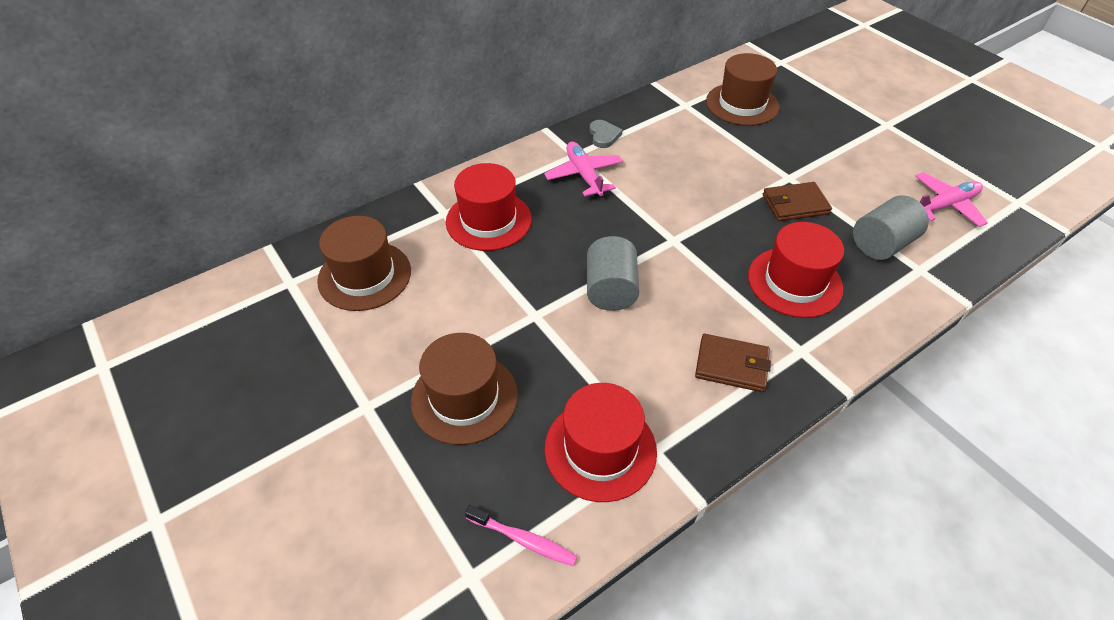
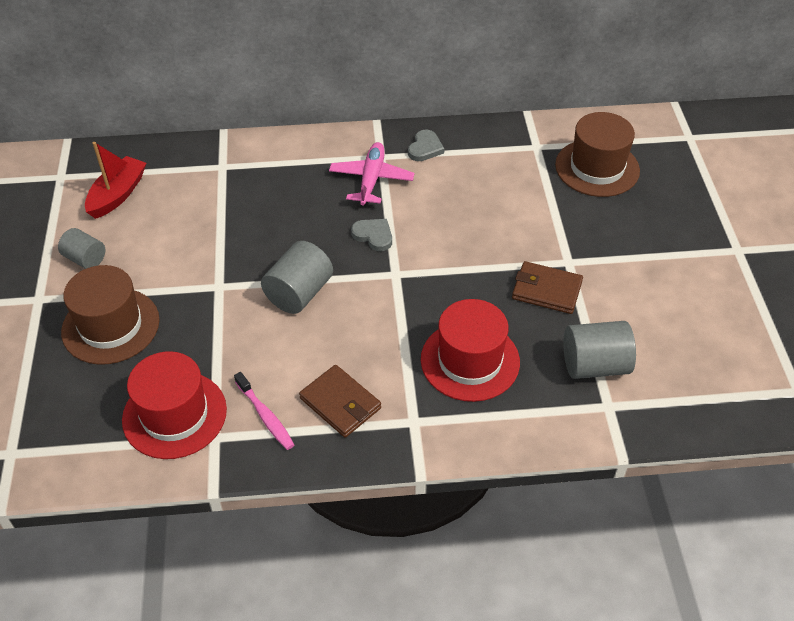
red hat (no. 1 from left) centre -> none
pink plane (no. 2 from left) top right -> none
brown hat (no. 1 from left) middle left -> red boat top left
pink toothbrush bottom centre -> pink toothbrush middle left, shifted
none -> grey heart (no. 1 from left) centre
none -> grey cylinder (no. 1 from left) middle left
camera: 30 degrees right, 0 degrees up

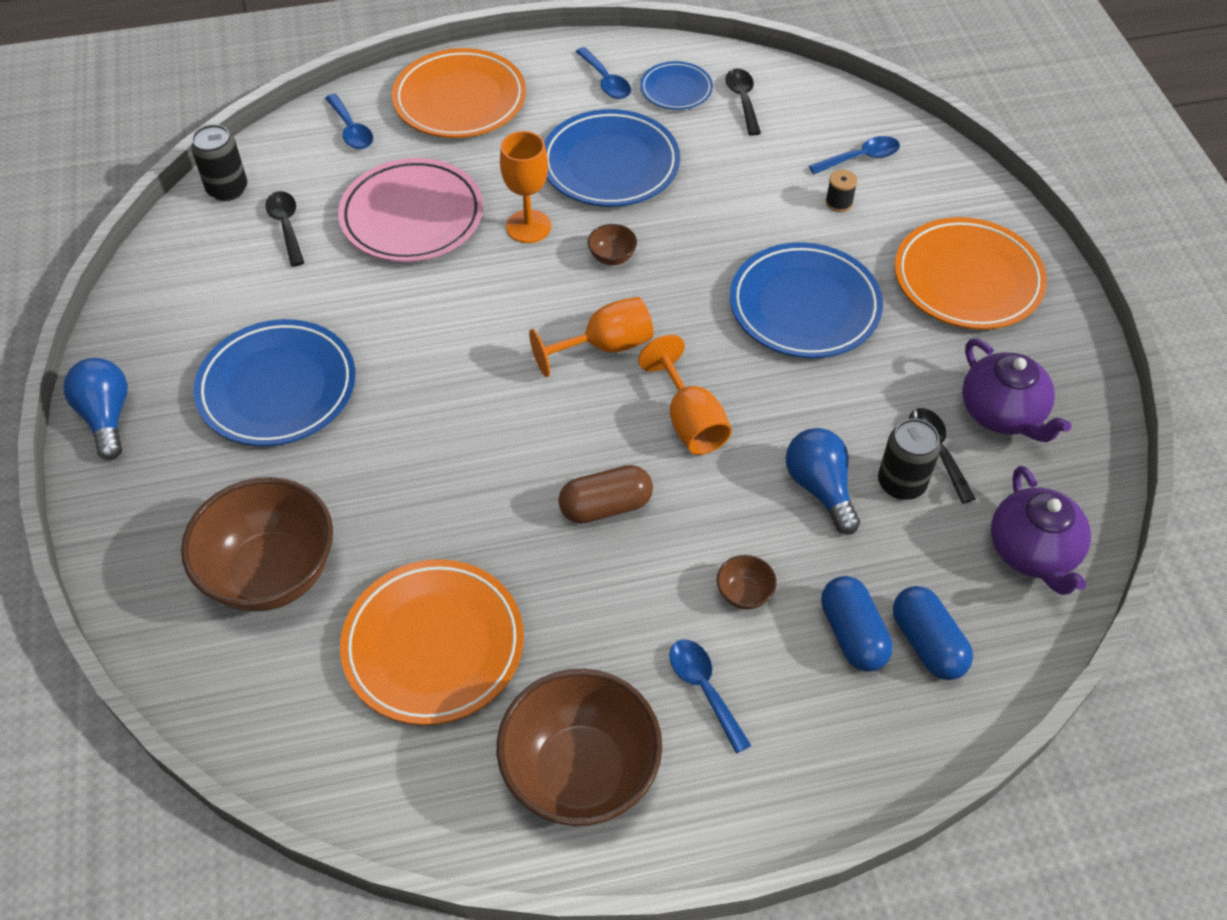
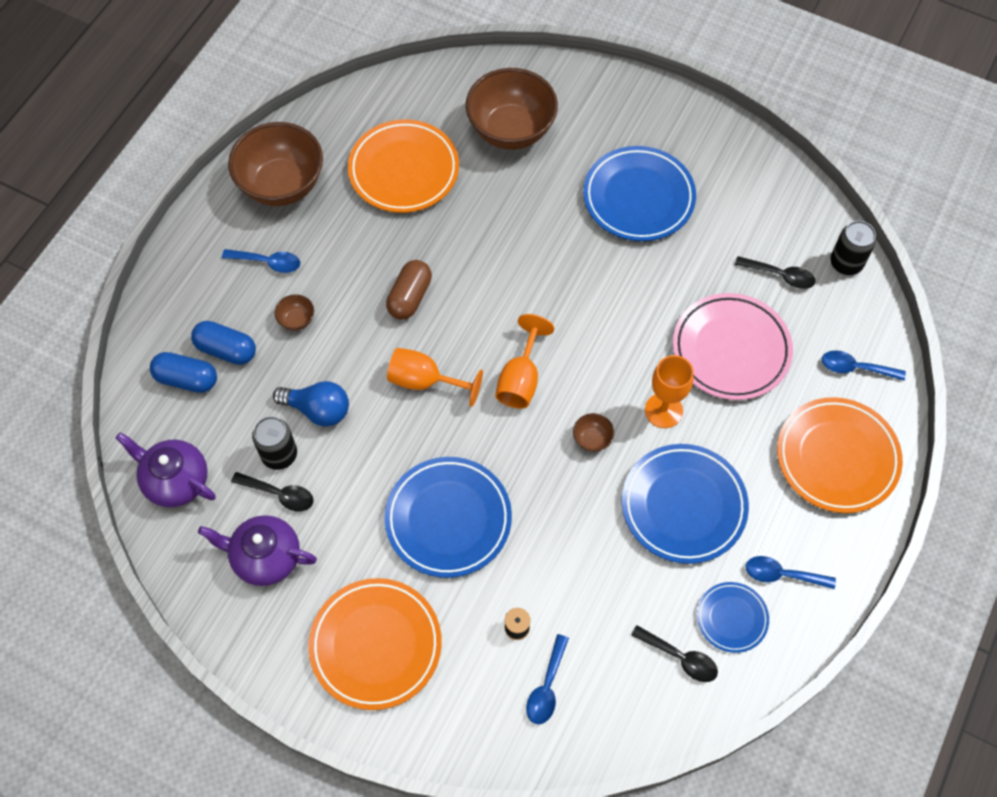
blue light bulb (no. 1 from left) middle left -> none
camera: 130 degrees right, 10 degrees up

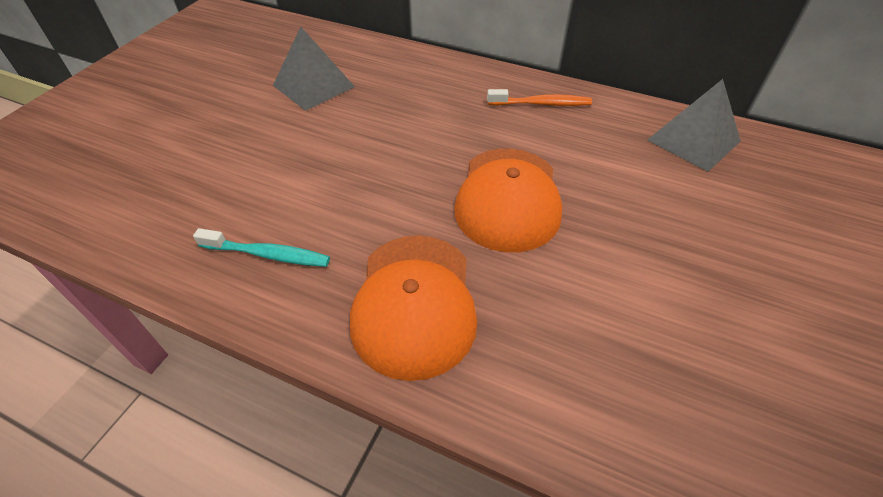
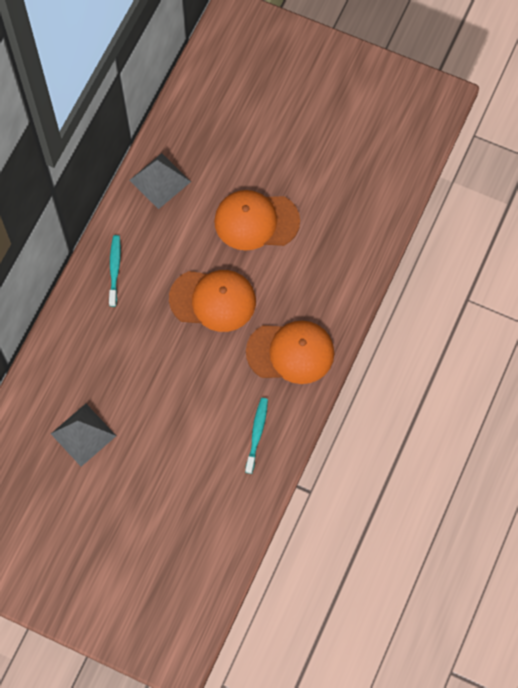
orange toothbrush top centre -> turquoise toothbrush (no. 1 from left) middle left
none -> orange cap (no. 2 from left) top centre
camera: 90 degrees left, 20 degrees up

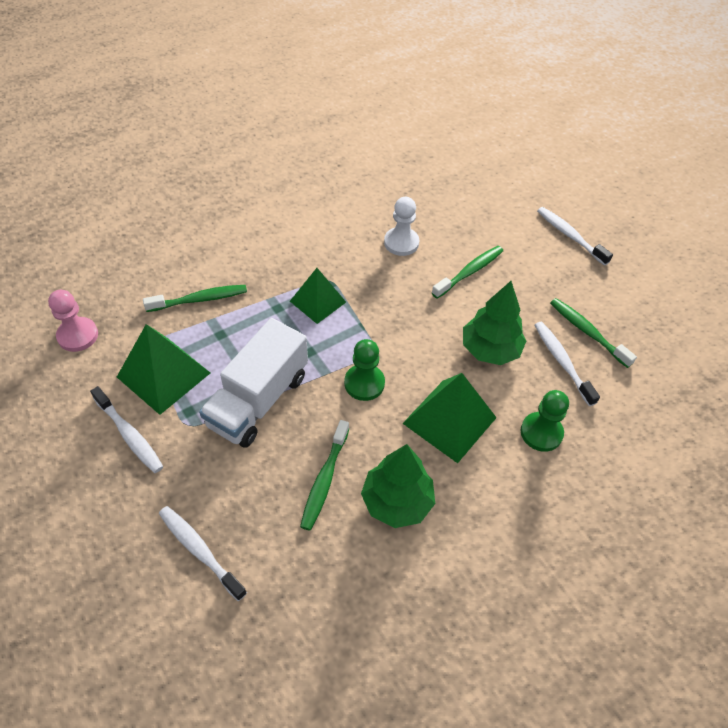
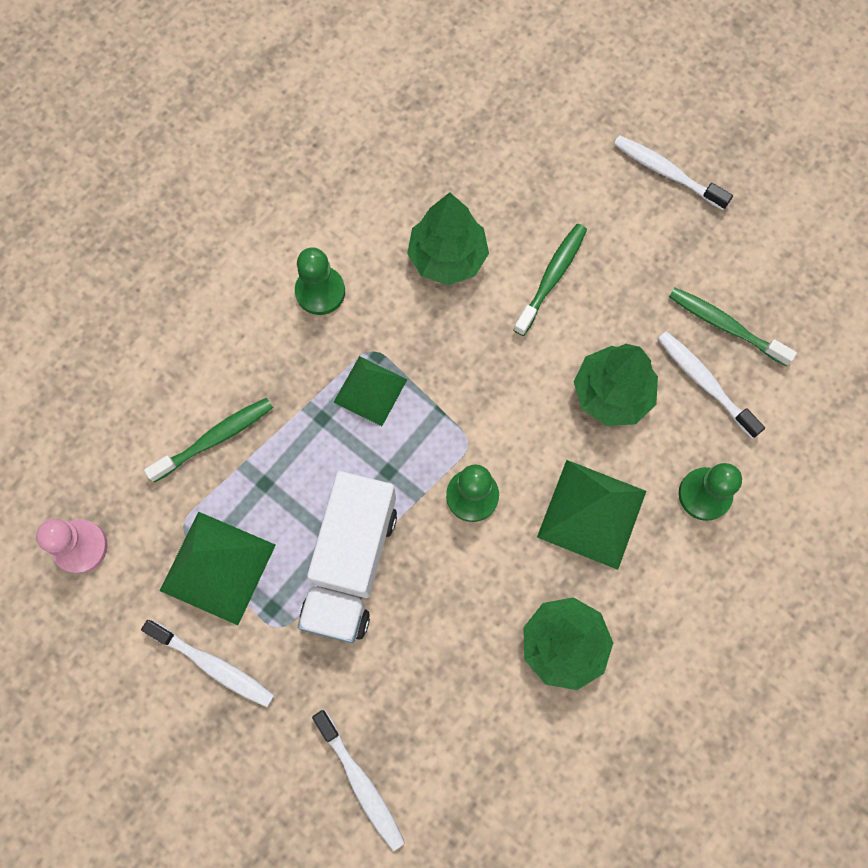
white pawn top centre -> green tree (no. 1 from left) top centre
green toothbrush (no. 2 from left) centre -> none
white toothbrush (no. 2 from left) bottom left -> white toothbrush (no. 2 from left) bottom centre, 150 degrees counterclockwise
none -> green pawn (no. 1 from left) top centre
camera: 15 degrees left, 20 degrees up

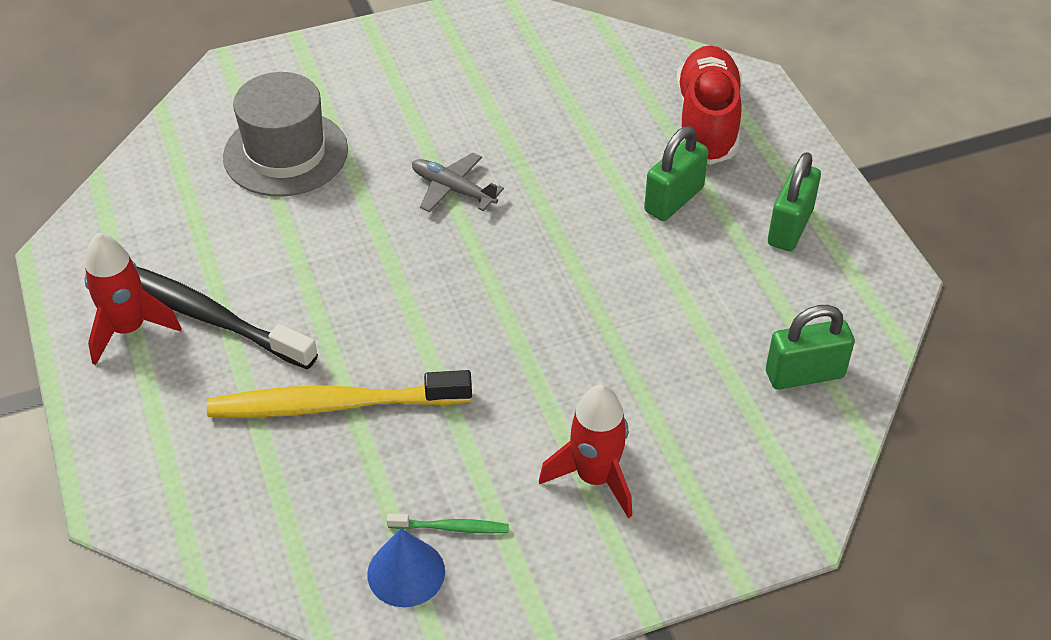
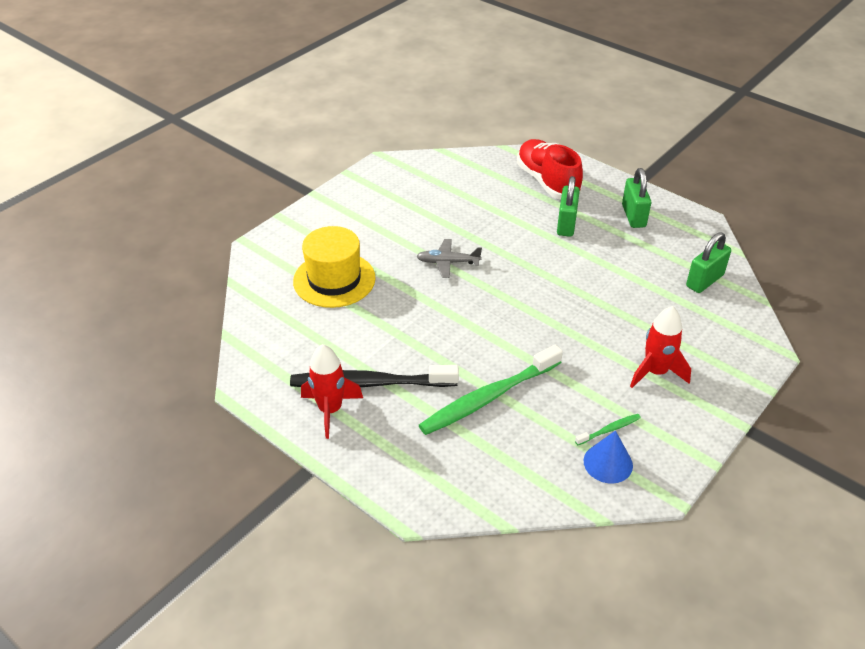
grey hat top left -> yellow hat centre
yellow toothbrush middle left -> green toothbrush (no. 1 from left) centre
camera: 30 degrees left, 5 degrees down

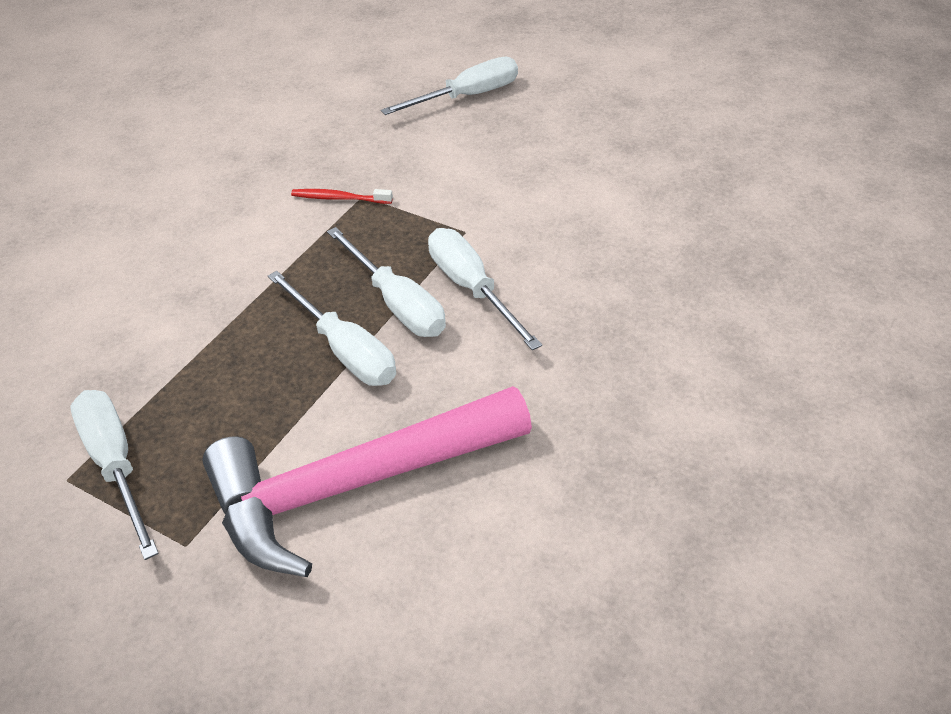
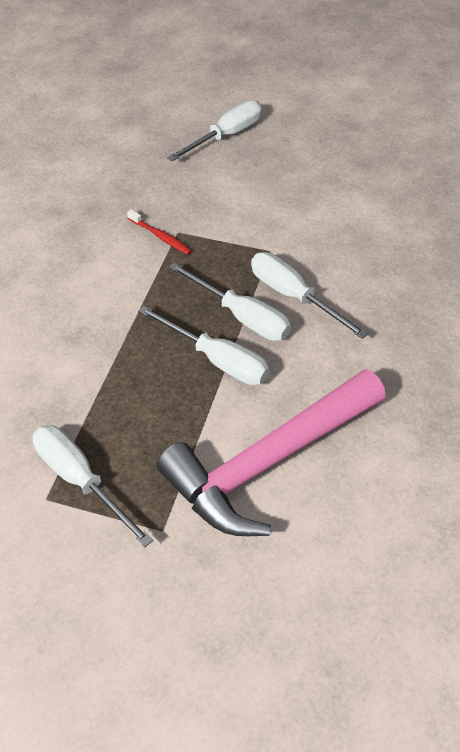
red toothbrush top centre, 135 degrees counterclockwise
camera: 15 degrees left, 5 degrees up

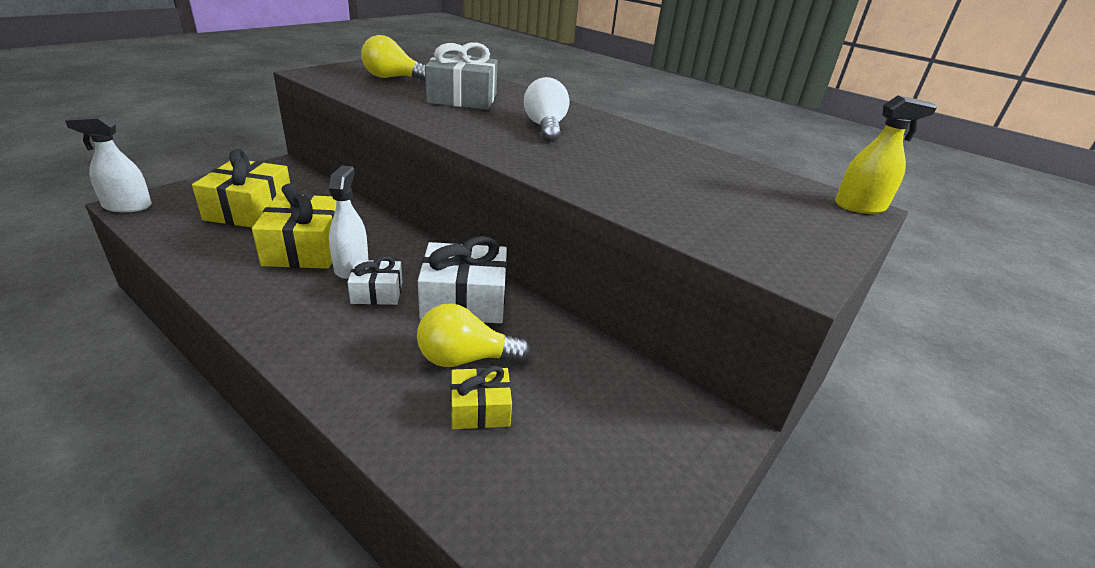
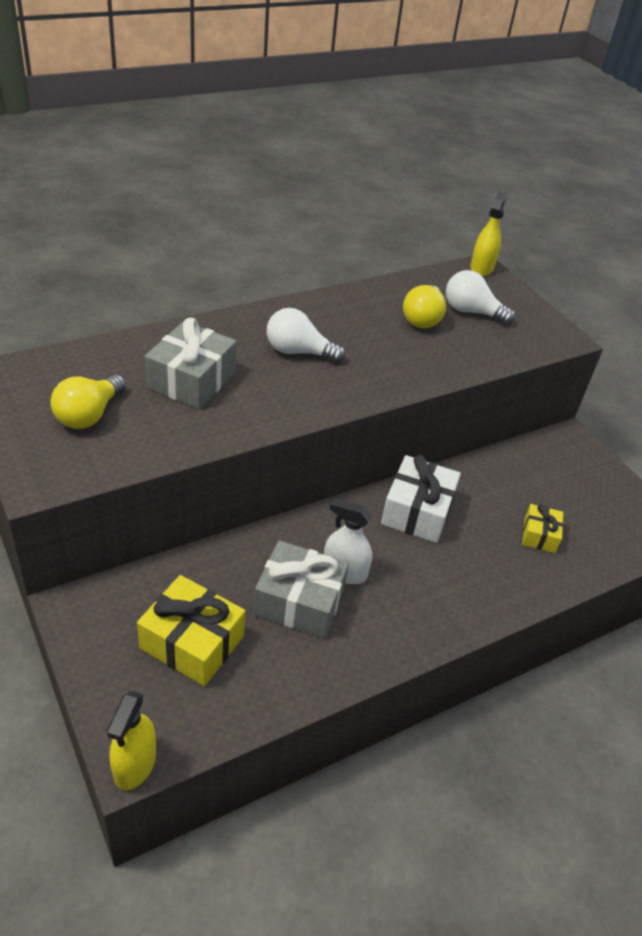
white spray bottle (no. 1 from left) top left -> yellow spray bottle (no. 1 from left) bottom left
yellow gift (no. 2 from left) middle left -> grey gift (no. 2 from left) centre
white gift (no. 1 from left) centre -> none
yellow light bulb (no. 2 from left) centre -> yellow light bulb (no. 2 from left) top centre, shifted
none -> white light bulb (no. 2 from left) top right
camera: 70 degrees left, 10 degrees up

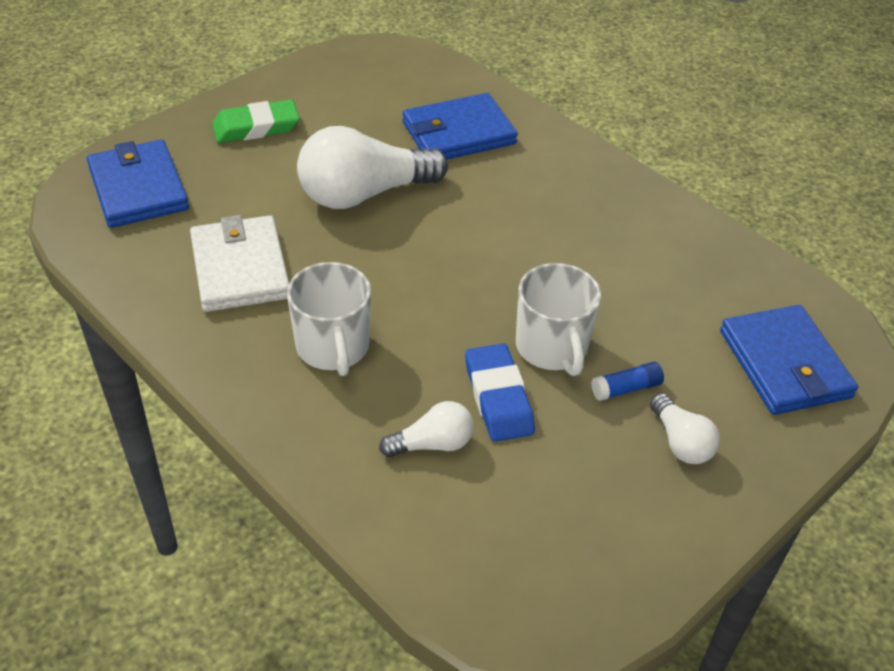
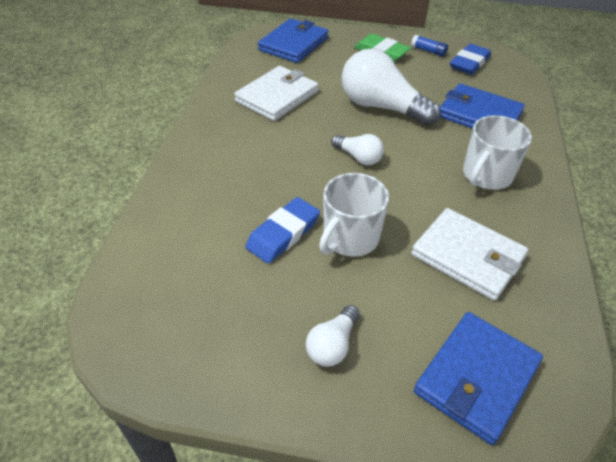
white mug (no. 1 from left in the first image) centre -> white mug (no. 2 from left) top right, shifted
blue glue stick middle right -> blue glue stick top right, shifted
white light bulb (no. 2 from left) centre -> white light bulb (no. 2 from left) top centre, shifted
none -> blue eraser (no. 2 from left) top right
none -> white wallet (no. 2 from left) middle right
camera: 55 degrees right, 0 degrees up

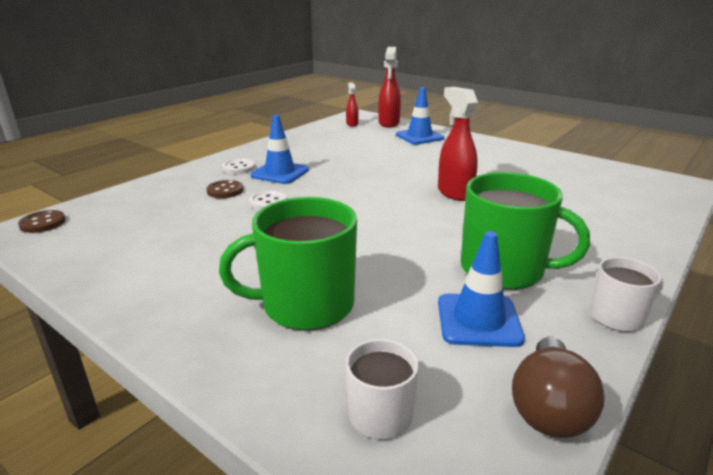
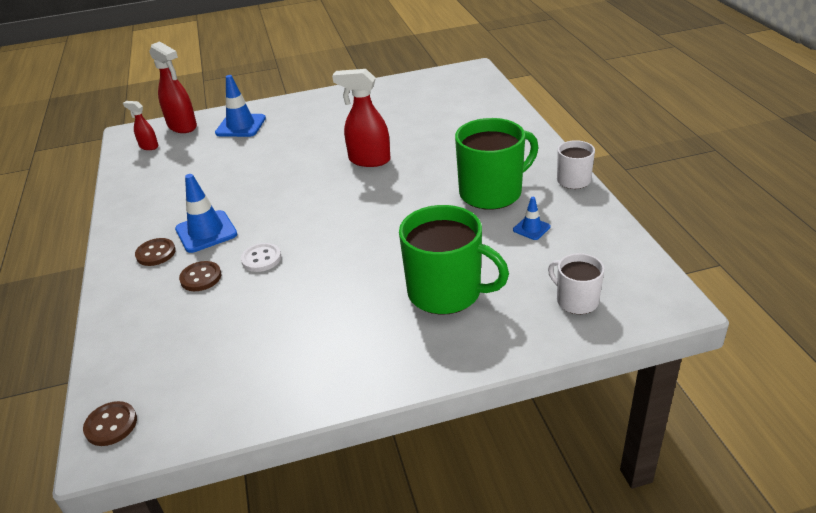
white button (no. 1 from left) centre -> brown button (no. 2 from left) middle left
green mug (no. 1 from left) centre, 90 degrees counterclockwise
blue traffic cone (no. 3 from left) middle right -> blue traffic cone (no. 3 from left) centre, x0.54
brown light bulb bottom right -> none
camera: 50 degrees left, 10 degrees up

